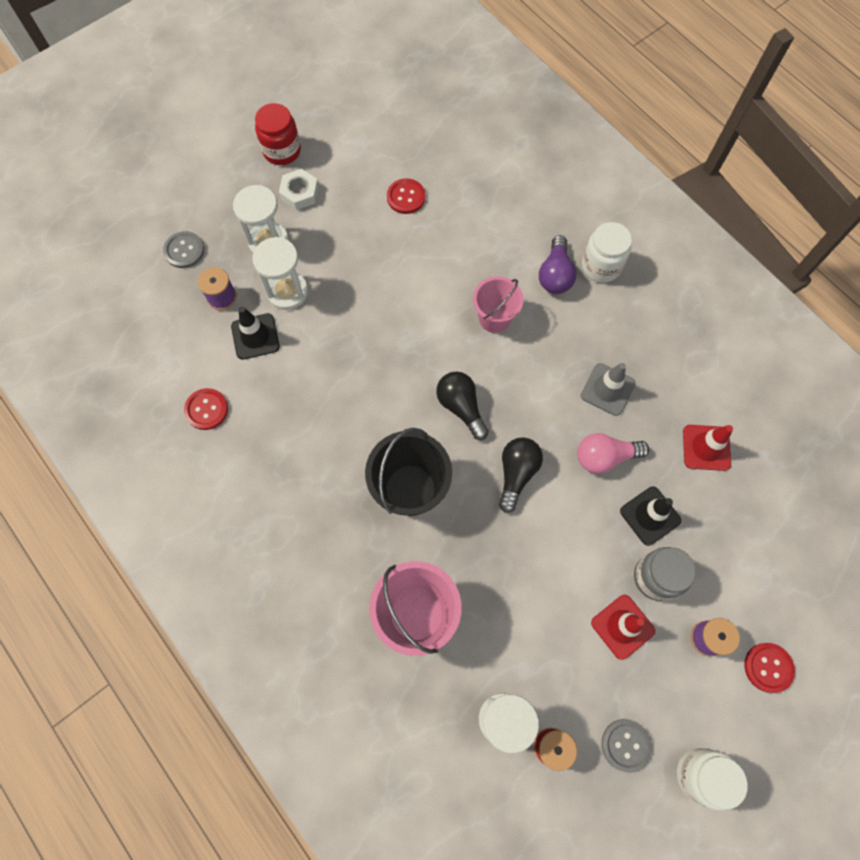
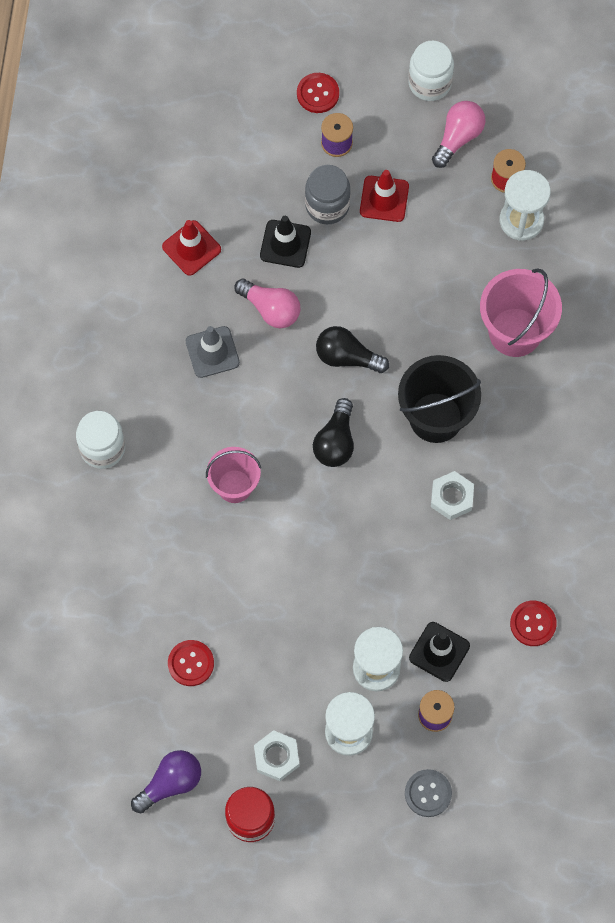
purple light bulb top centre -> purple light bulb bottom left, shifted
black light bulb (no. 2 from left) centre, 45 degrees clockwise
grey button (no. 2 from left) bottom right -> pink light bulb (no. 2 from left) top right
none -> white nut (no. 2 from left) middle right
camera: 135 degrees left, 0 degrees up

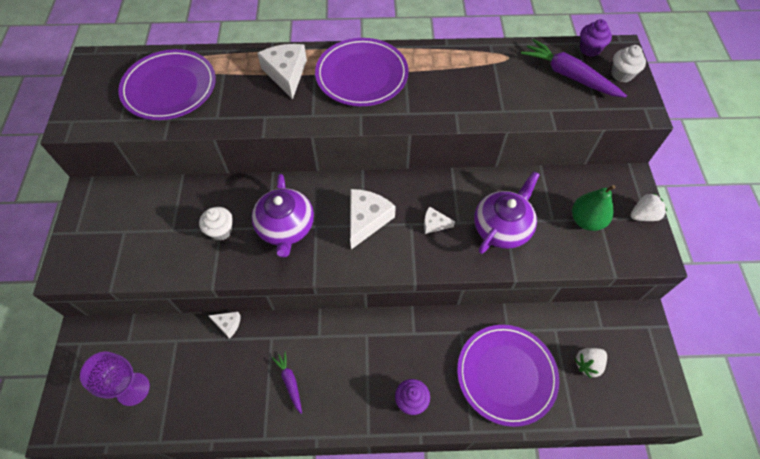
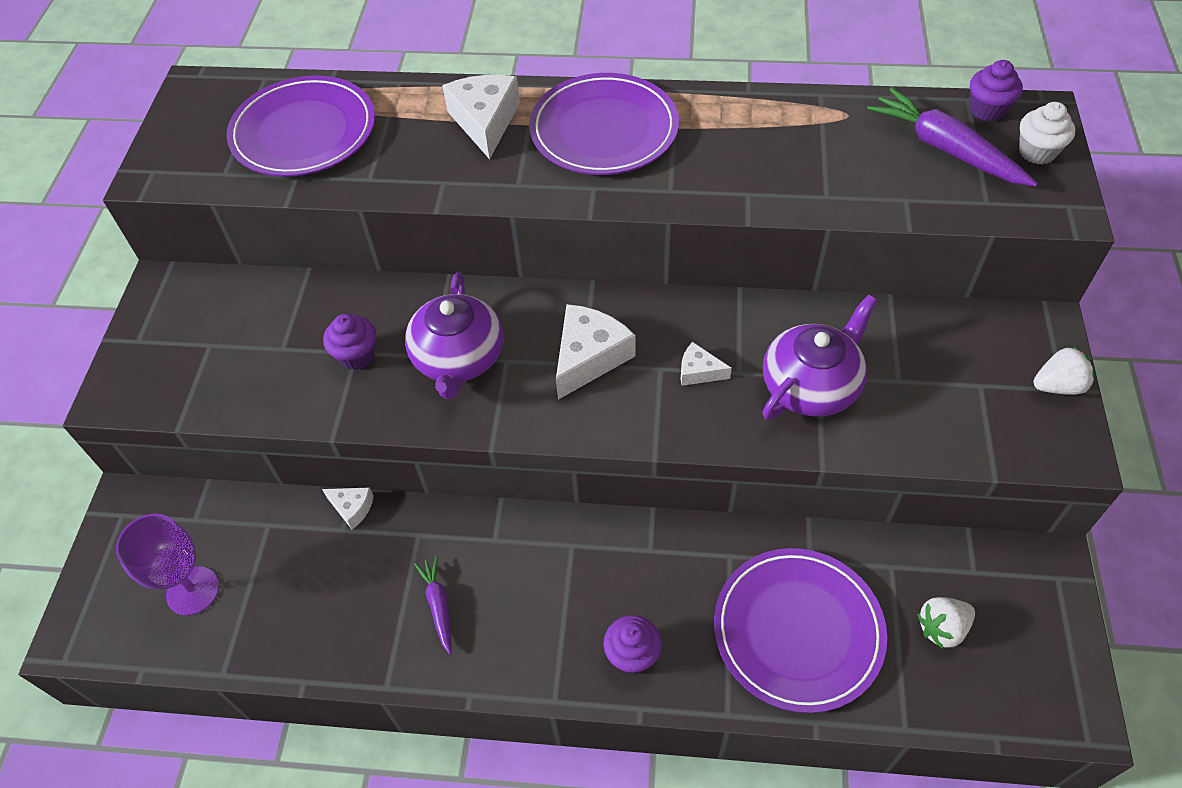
green pear middle right -> none
white cupcake (no. 1 from left) middle left -> purple cupcake (no. 1 from left) middle left
camera: 10 degrees right, 5 degrees down

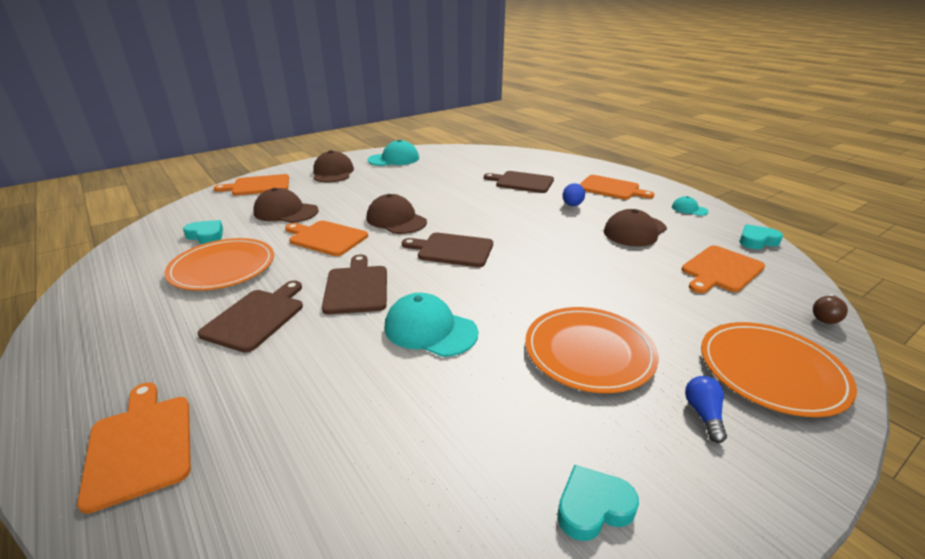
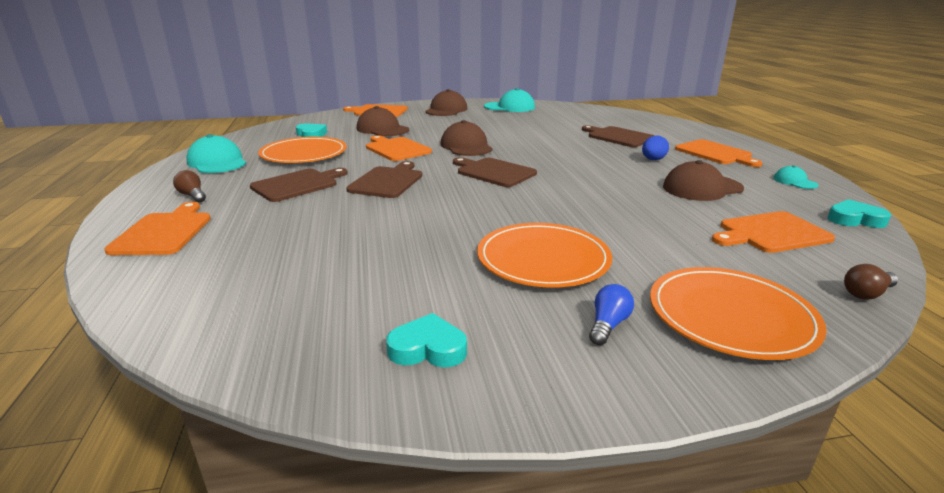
turquoise cap (no. 2 from left in the first image) centre -> turquoise cap (no. 1 from left) top left, shifted
none -> brown light bulb (no. 1 from left) middle left
camera: 25 degrees right, 5 degrees down

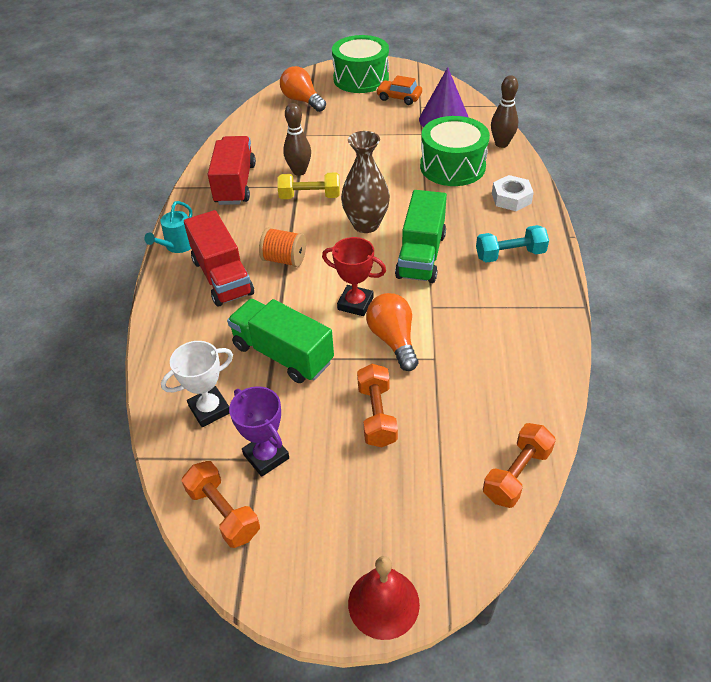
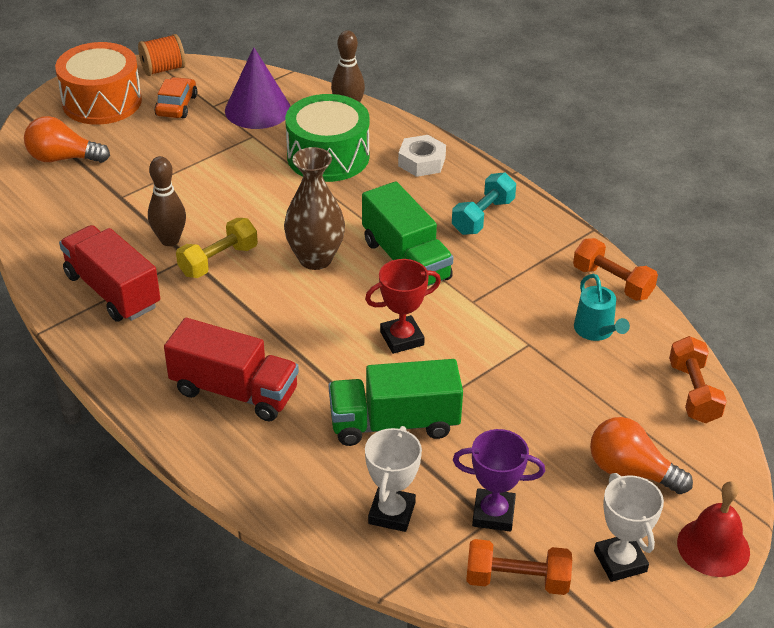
green drum (no. 1 from left) top centre -> orange drum top left
orange car top centre -> orange car top left, 120 degrees clockwise
turquoise watering can top left -> turquoise watering can middle right, shifted
orange spool centre -> orange spool top left, shifted
orange light bulb (no. 2 from left) centre -> orange light bulb (no. 2 from left) bottom right, shifted
orange dumbbell (no. 2 from left) centre -> orange dumbbell (no. 2 from left) middle right, shifted
none -> white trophy (no. 2 from left) bottom right
camera: 45 degrees left, 5 degrees down

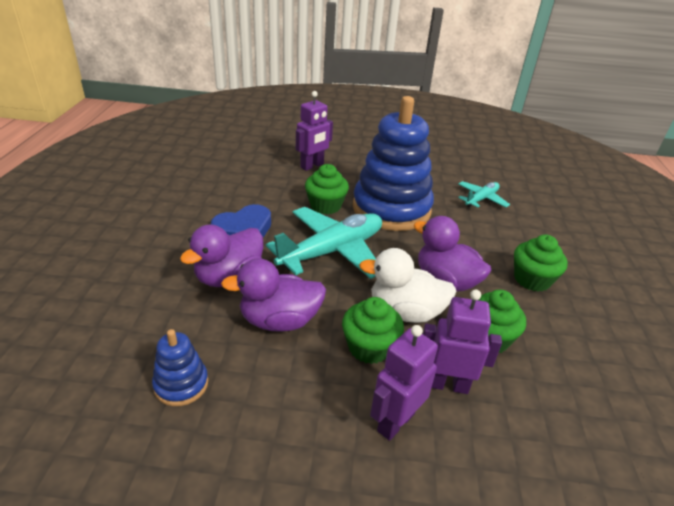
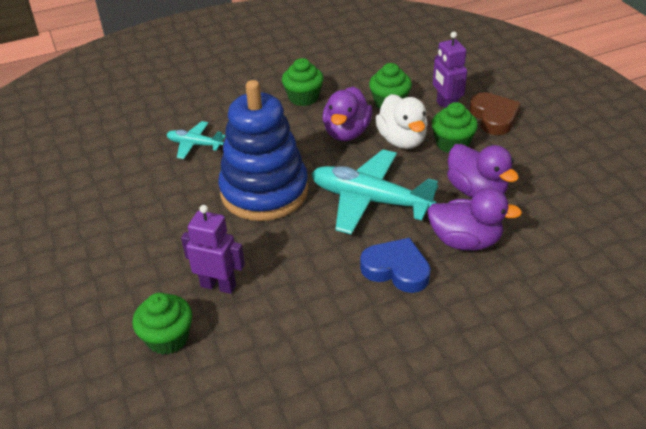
green cupcake (no. 1 from left) centre -> green cupcake (no. 1 from left) bottom left, shifted
purple robot (no. 2 from left) bottom centre -> brown heart top right
blue stacking toy (no. 1 from left) bottom left -> none
camera: 115 degrees left, 5 degrees up

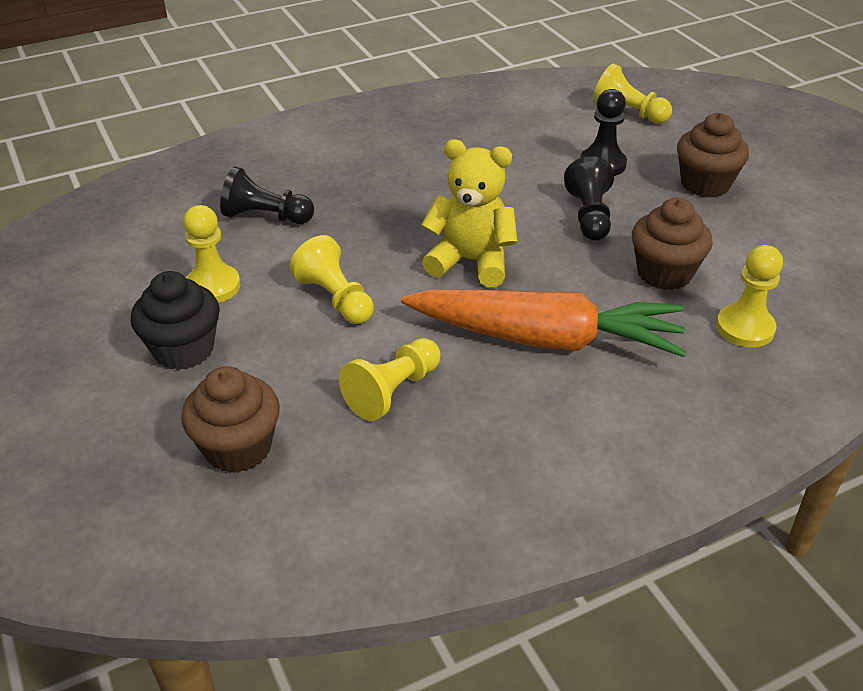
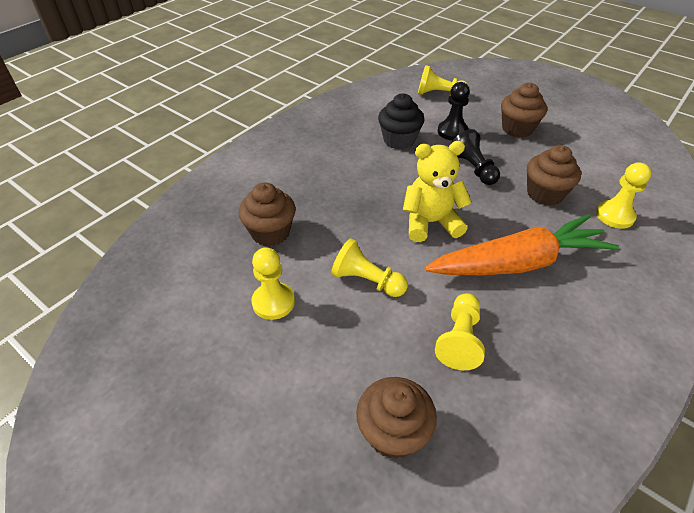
black pawn (no. 1 from left) top left -> brown cupcake (no. 1 from left) centre
black cupcake middle left -> black cupcake top centre, shifted
camera: 25 degrees left, 5 degrees up

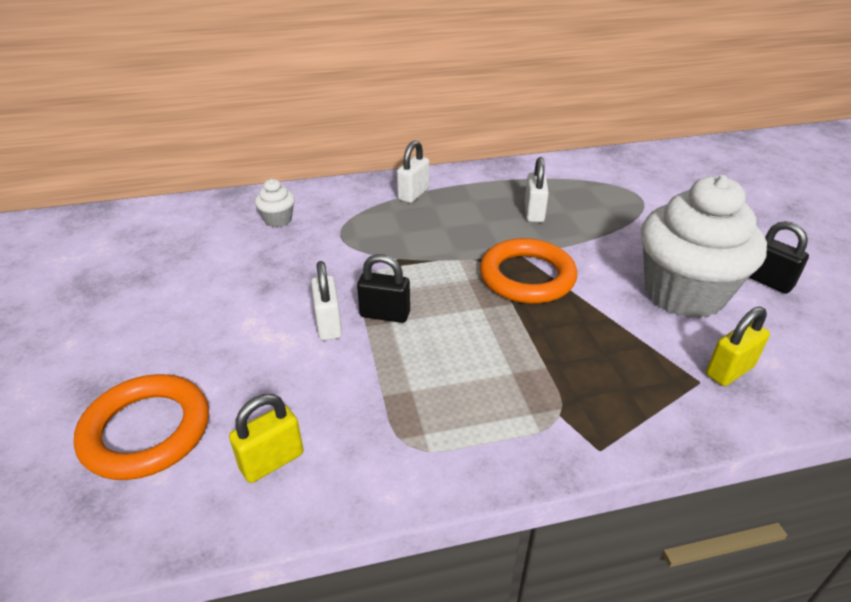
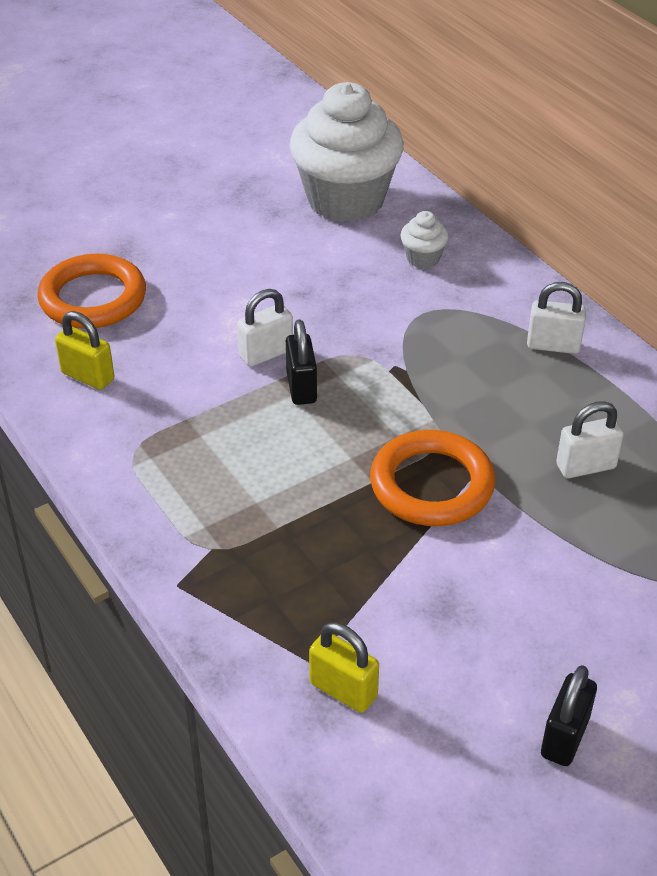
white cupcake (no. 2 from left in the first image) middle right -> white cupcake (no. 1 from left) top centre, shifted
camera: 70 degrees right, 5 degrees up

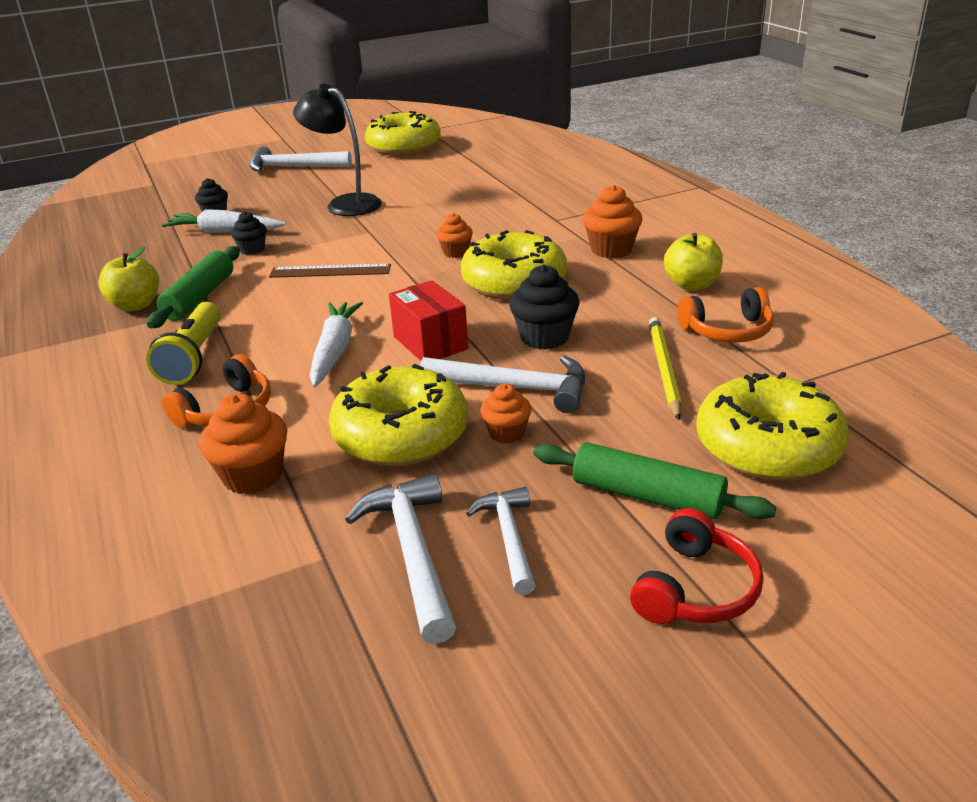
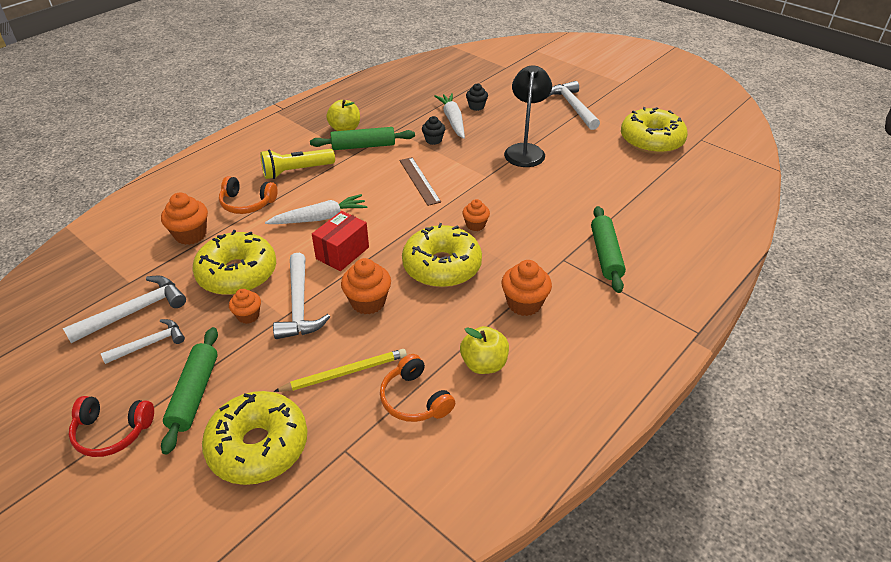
black cupcake (no. 3 from left) centre -> orange cupcake (no. 3 from left) centre
none -> green rolling pin (no. 3 from left) middle right
camera: 65 degrees right, 10 degrees up

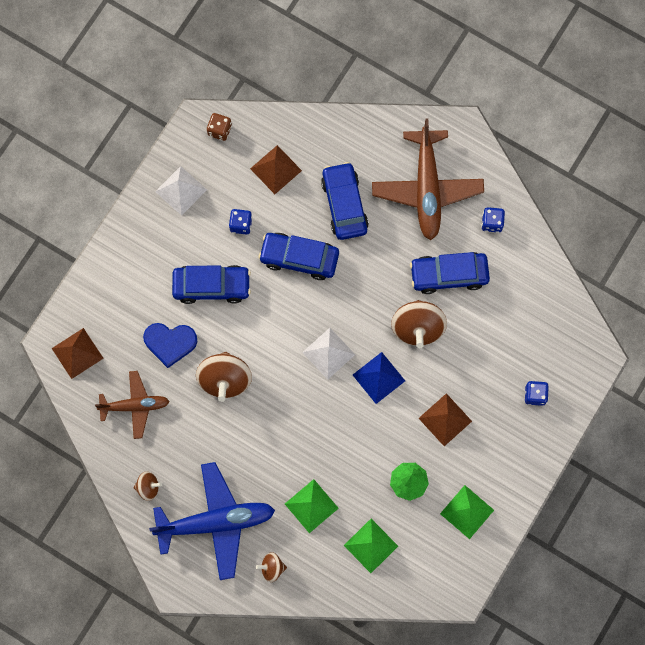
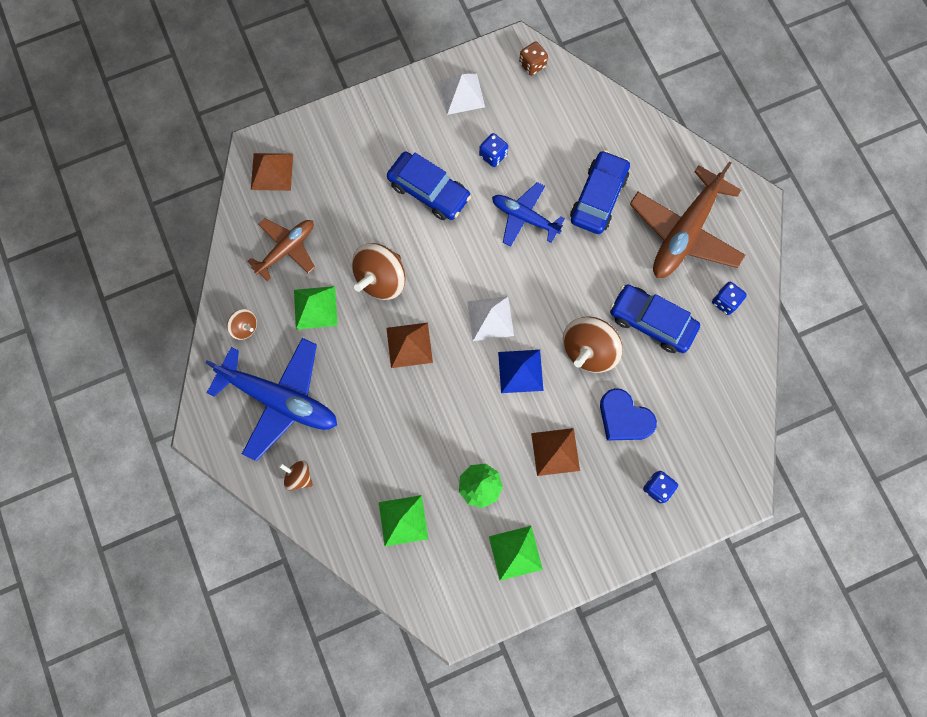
brown pyramid (no. 2 from left) top centre -> brown pyramid (no. 2 from left) centre, shifted
blue car (no. 2 from left) centre -> blue plane (no. 2 from left) top centre
blue heart middle left -> blue heart middle right, shifted
brown plane (no. 1 from left) middle left, 75 degrees counterclockwise
green pyramid (no. 1 from left) bottom centre -> green pyramid (no. 1 from left) centre, shifted
camera: 35 degrees right, 0 degrees up

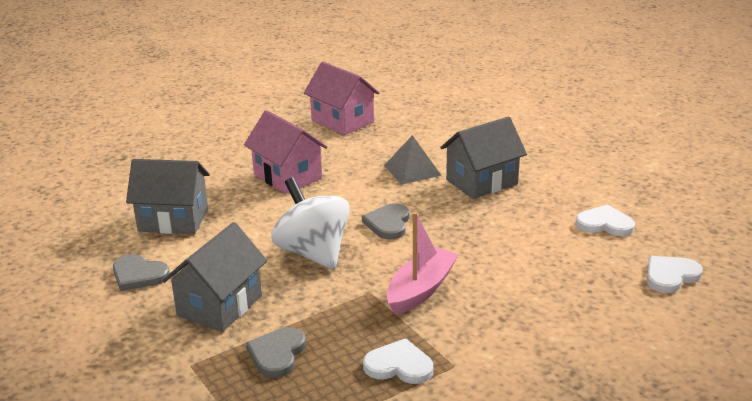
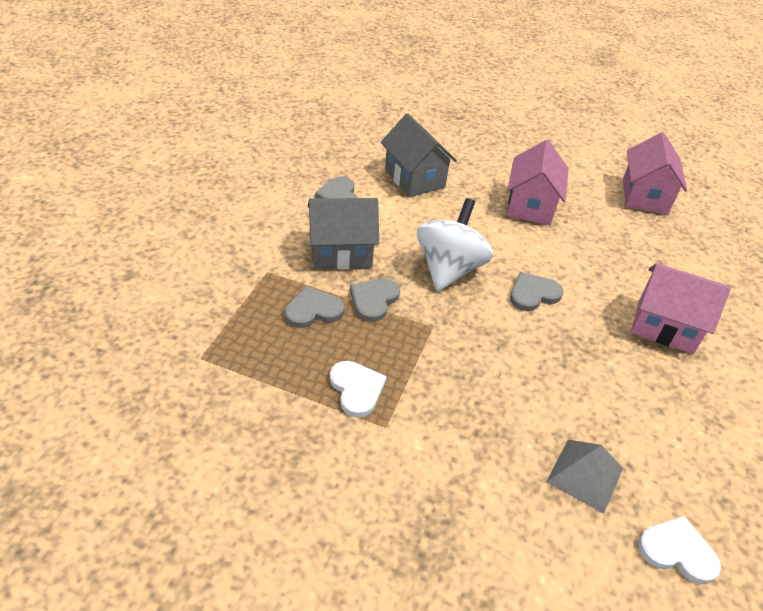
grey house (no. 3 from left) centre -> pink house (no. 3 from left) middle right
grey pyramid centre -> grey pyramid bottom right, shifted
white heart (no. 2 from left) middle right -> none
pink boat centre -> none
none -> grey heart (no. 3 from left) centre
camera: 50 degrees right, 15 degrees up

